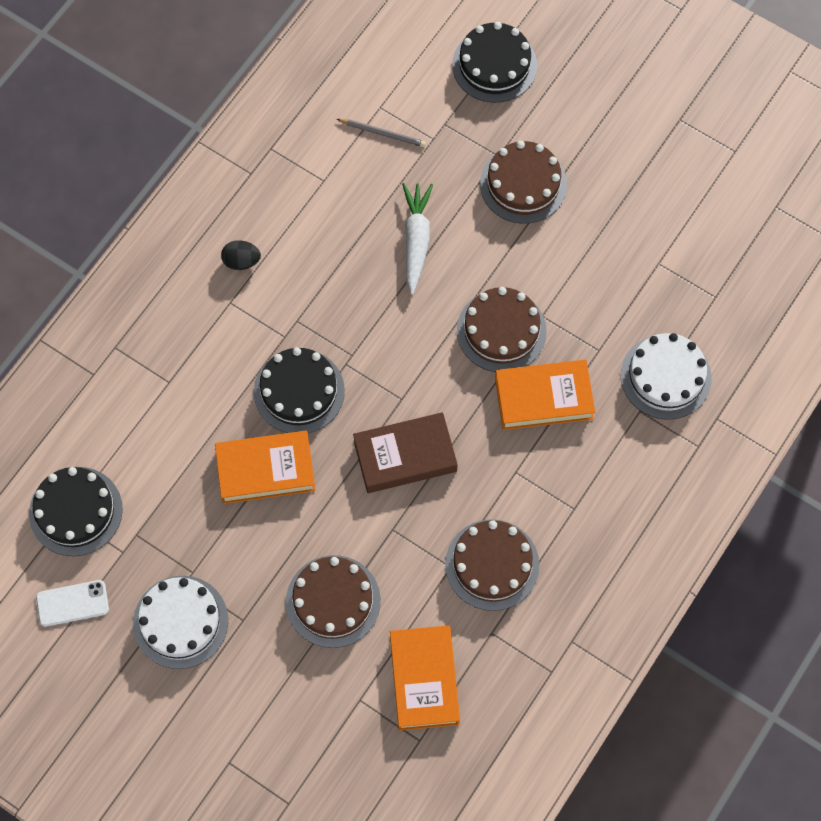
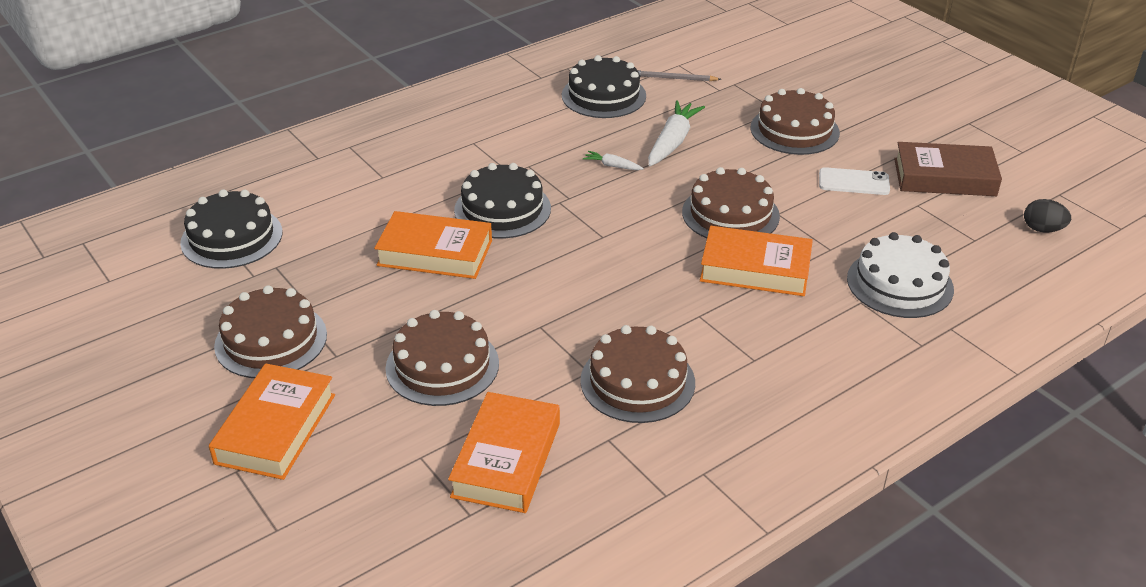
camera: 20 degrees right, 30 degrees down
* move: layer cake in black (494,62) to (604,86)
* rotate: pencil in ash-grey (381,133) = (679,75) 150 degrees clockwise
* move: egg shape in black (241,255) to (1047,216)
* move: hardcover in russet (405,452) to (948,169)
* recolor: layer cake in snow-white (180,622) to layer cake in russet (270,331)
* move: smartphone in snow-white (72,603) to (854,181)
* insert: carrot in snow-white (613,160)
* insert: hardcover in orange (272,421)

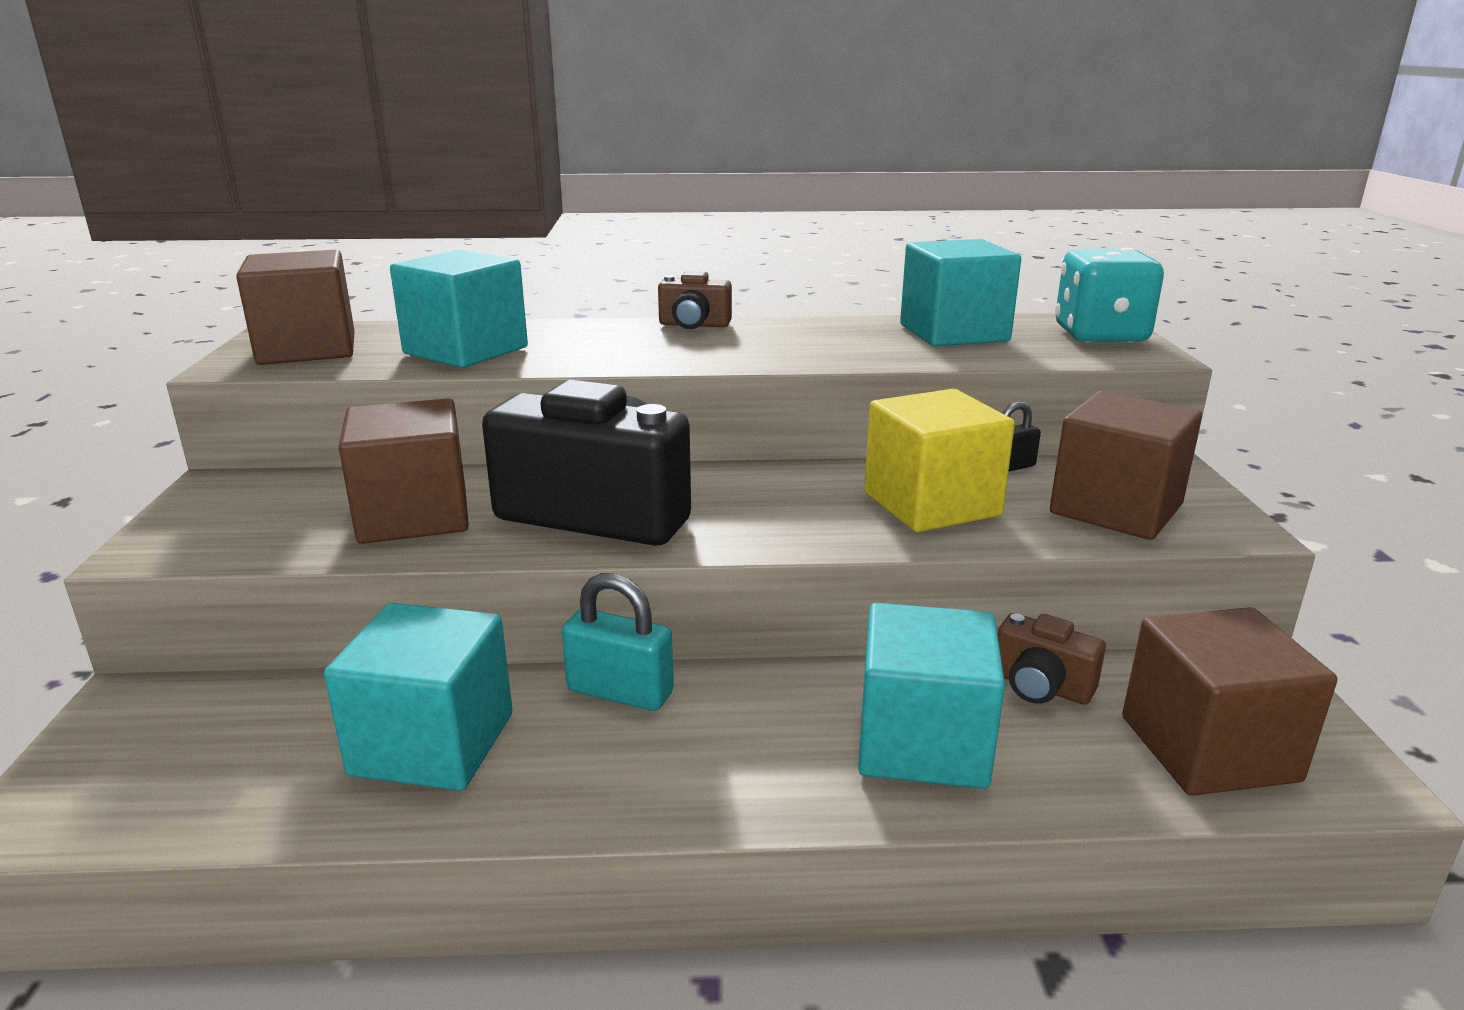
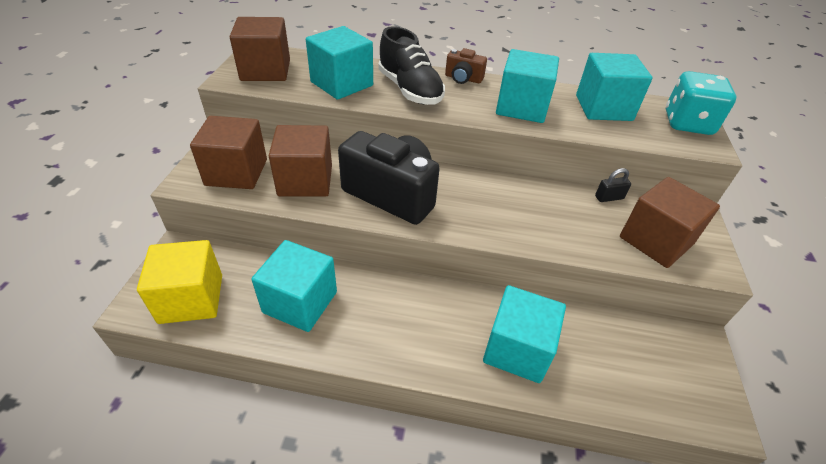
camera: 10 degrees right, 20 degrees up
* move: solid cube in bright yellow (939,460) to (179,282)
* delete: lock in aqua (618,642)
* move: solid cube in russet (1229,701) to (228,152)
* delete: camera in russet (1052,659)
* insert: shoe in black (411,65)
* insert: solid cube in aqua (527,86)

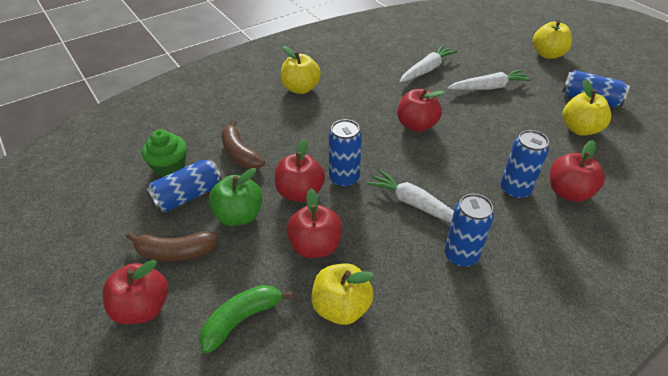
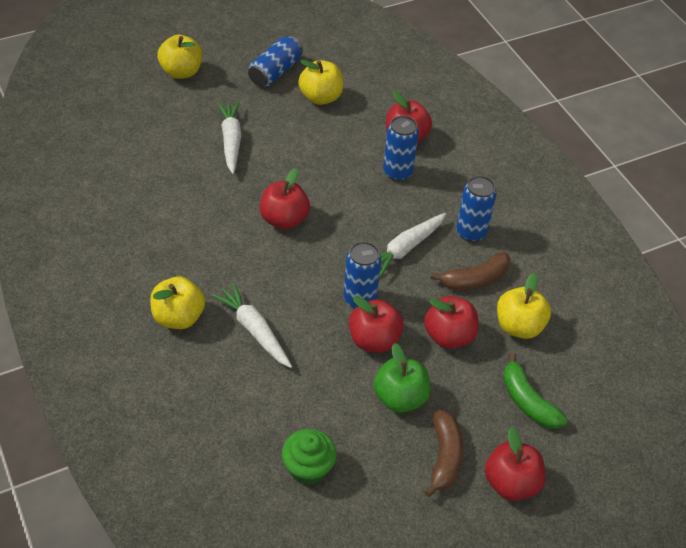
camera: 85 degrees left, 5 degrees up
* move: carrot in snow-white (429,64) to (252,325)
* move: banana fruit in russet (243,144) to (470,271)
* delete: can in cobalt (184,185)

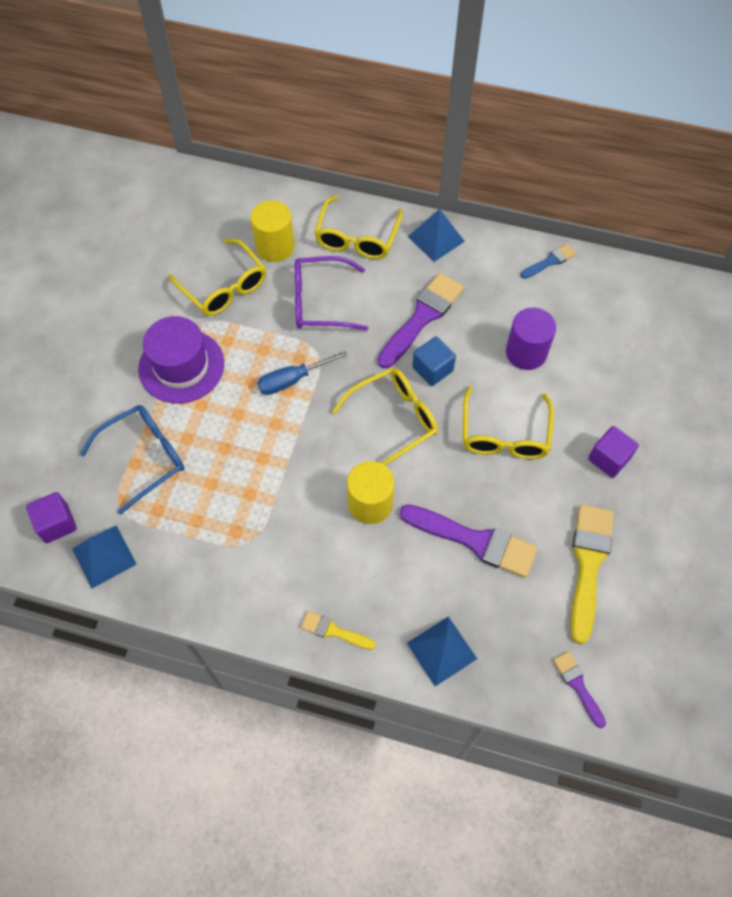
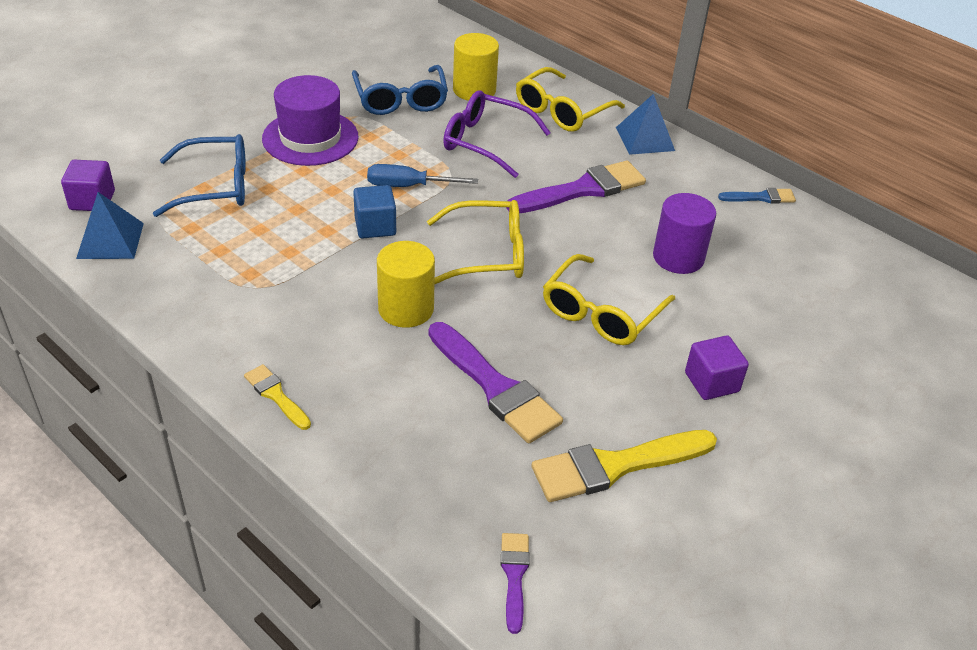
camera: 25 degrees right, 20 degrees down
* recolor: glasses in bright yellow (217,277) to glasses in cobalt (400,90)
* move: solid cube in cobalt (434,361) to (374,212)
* rotate: brush in bright yellow (592,574) = (624,466) 150 degrees counterclockwise
* delete: pyramid shape in cobalt (442,651)

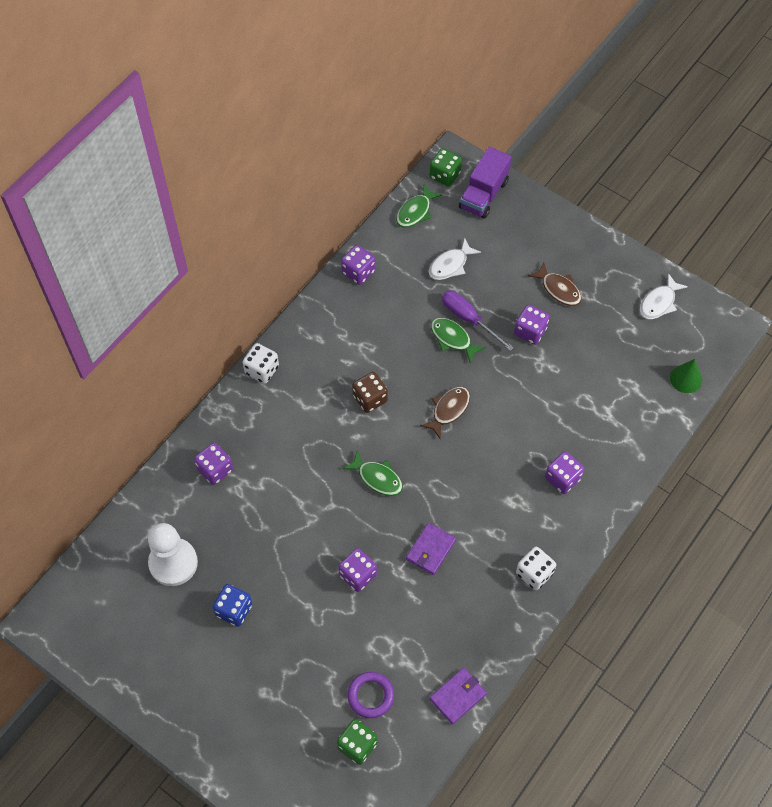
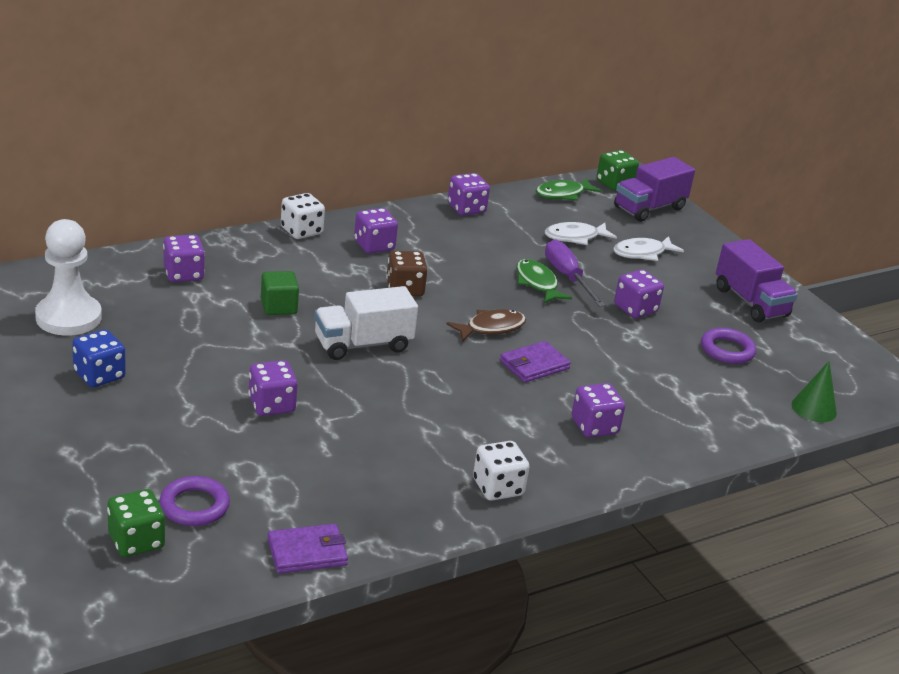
camera: 20 degrees right, 30 degrees down
* delete: fish in russet (554,284)
* move: fish in snow-white (664,296) to (648,248)
* replace: fish in green (373,473) to toy truck in snow-white (366,323)
* move: billfold in purple (431,548) to (535,362)
* insert: dice in purple (376,231)
* insert: toy truck in purple (757,280)
* insert: solid cube in green (280,293)
* insert: hoop in purple (728,346)

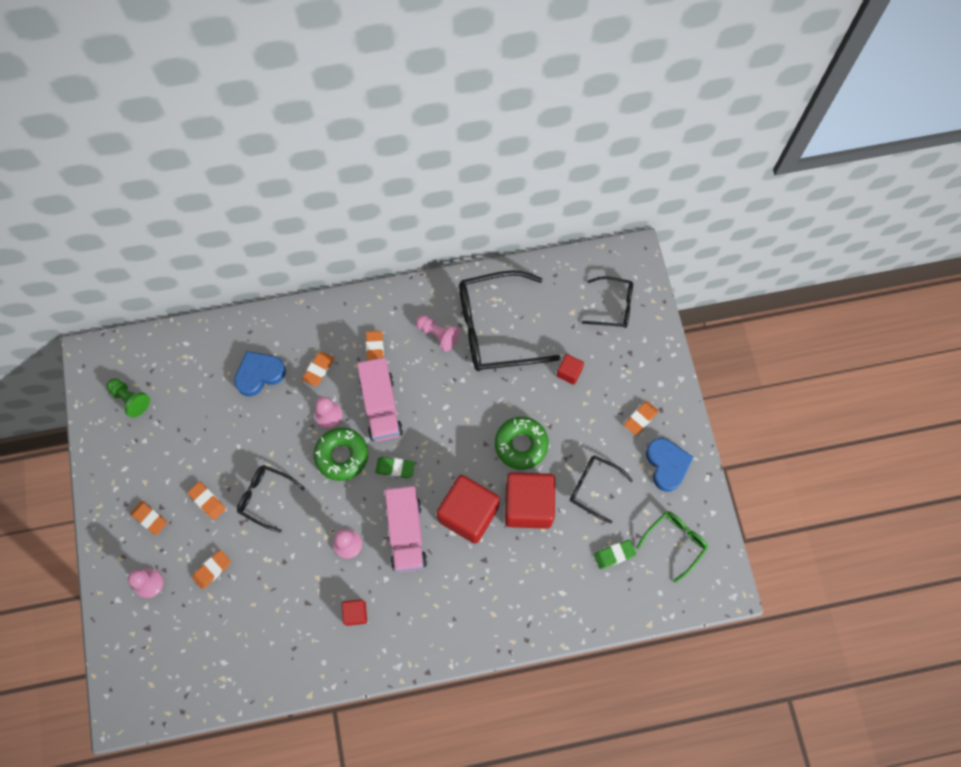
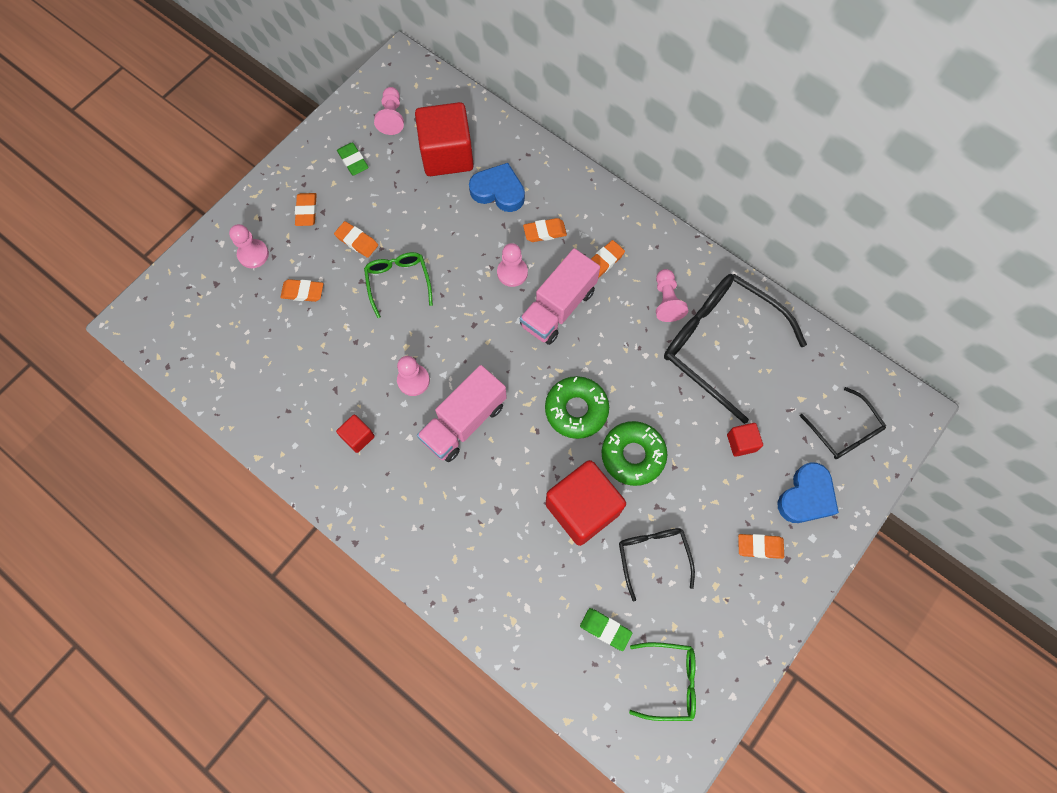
camera: 50 degrees right, 0 degrees up
* recolor: game pawn in green (128,398) to game pawn in rose-pink (389,111)
* move: donut in green (341,454) to (577,407)
* move: heart shape in cobalt (669,465) to (808,492)
* move: eraser in green (395,467) to (353,158)
* recolor: glasses in black (271,499) to glasses in green (398,285)
* move: solid cube in scarlet (468,509) to (444,139)
* rotate: eraser in orange (206,501) = (356,239) 60 degrees counterclockwise

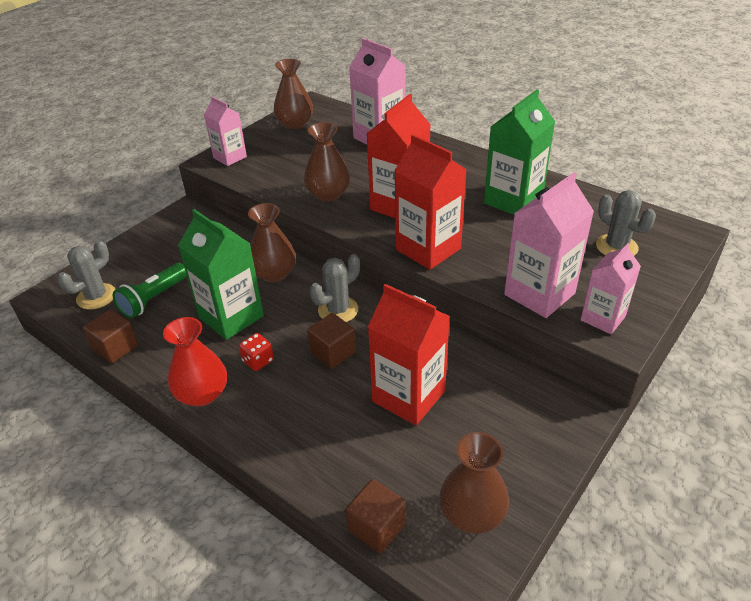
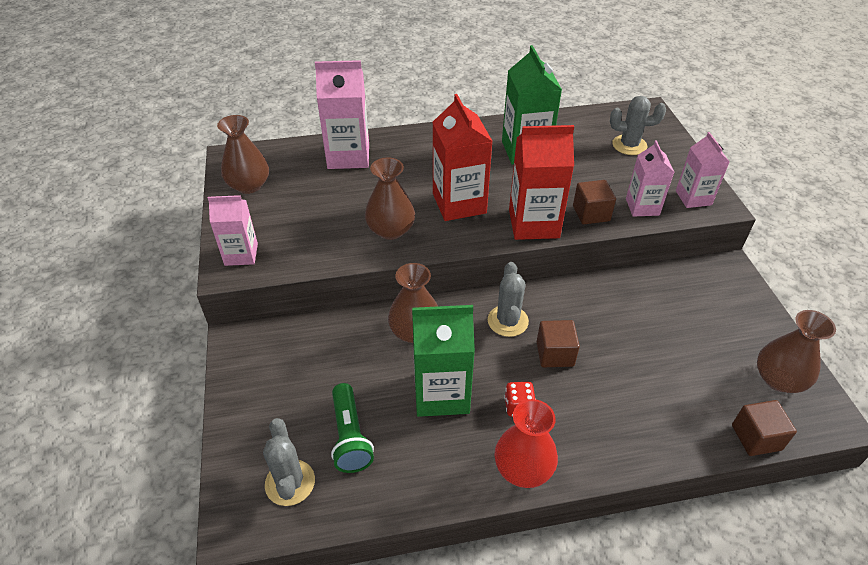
camera: 50 degrees left, 5 degrees up
* resize: juice carton in rose-pink (549,245) = (650,179) x0.63
* delete: juice carton in scarlet (409,354)
* move: solid cube in russet (110,336) to (594,202)

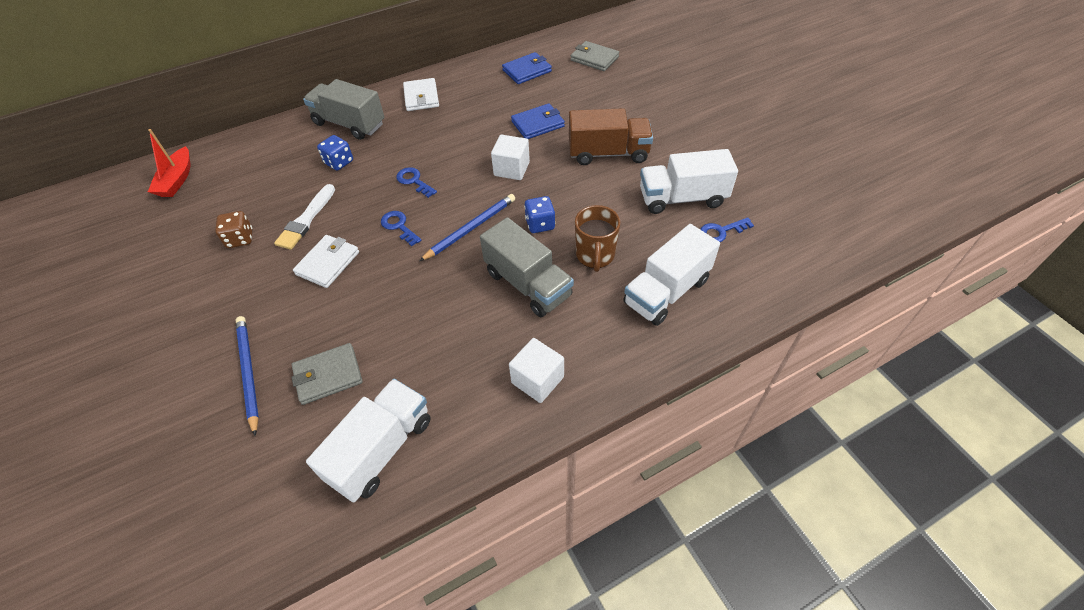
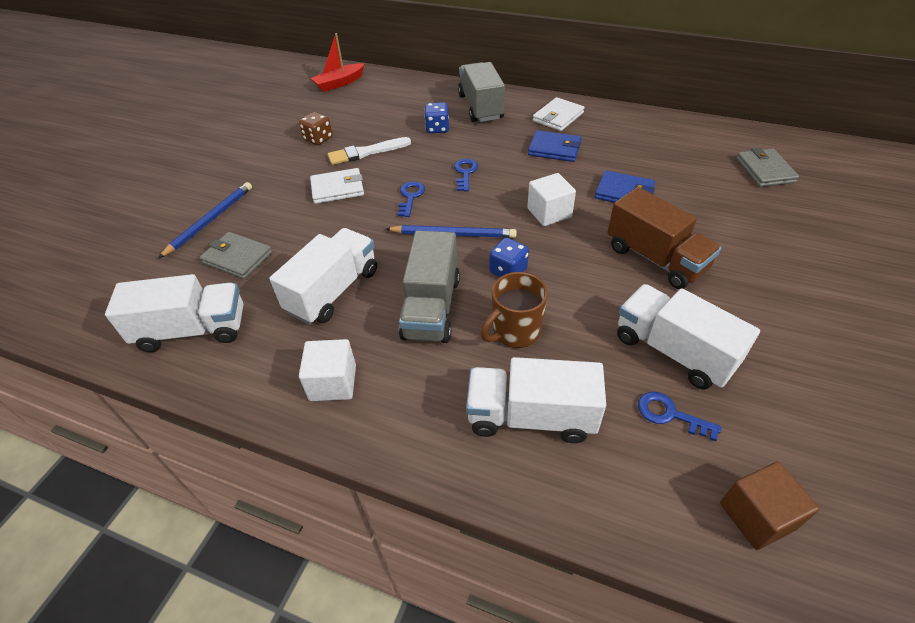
camera: 50 degrees right, 5 degrees down
* move: billfold in cobalt (527,68) to (554,146)
* insert: toy truck in snow-white (323,276)
* insert: solid cube in russet (769,506)

